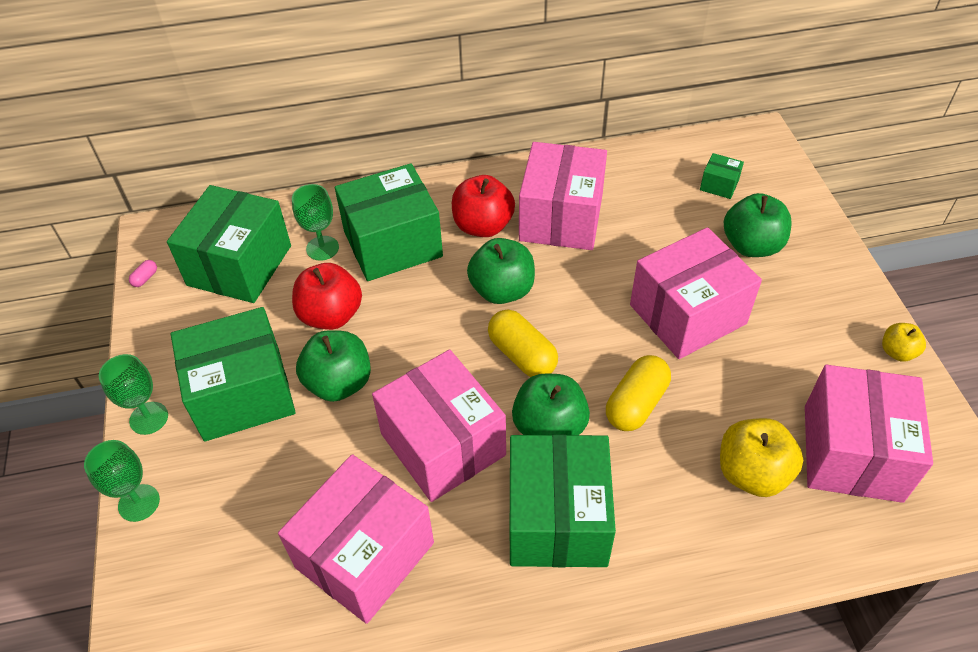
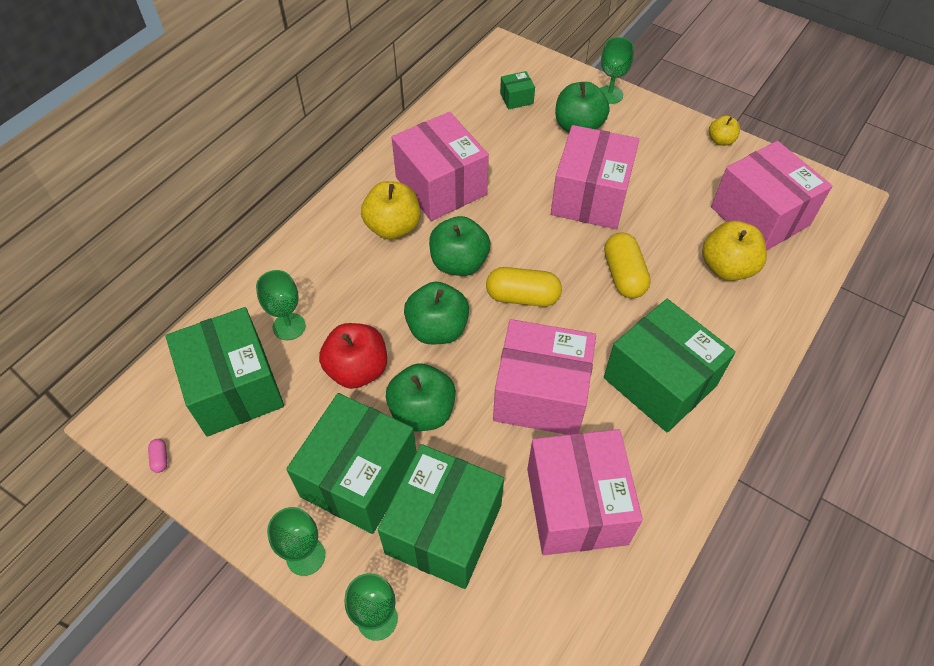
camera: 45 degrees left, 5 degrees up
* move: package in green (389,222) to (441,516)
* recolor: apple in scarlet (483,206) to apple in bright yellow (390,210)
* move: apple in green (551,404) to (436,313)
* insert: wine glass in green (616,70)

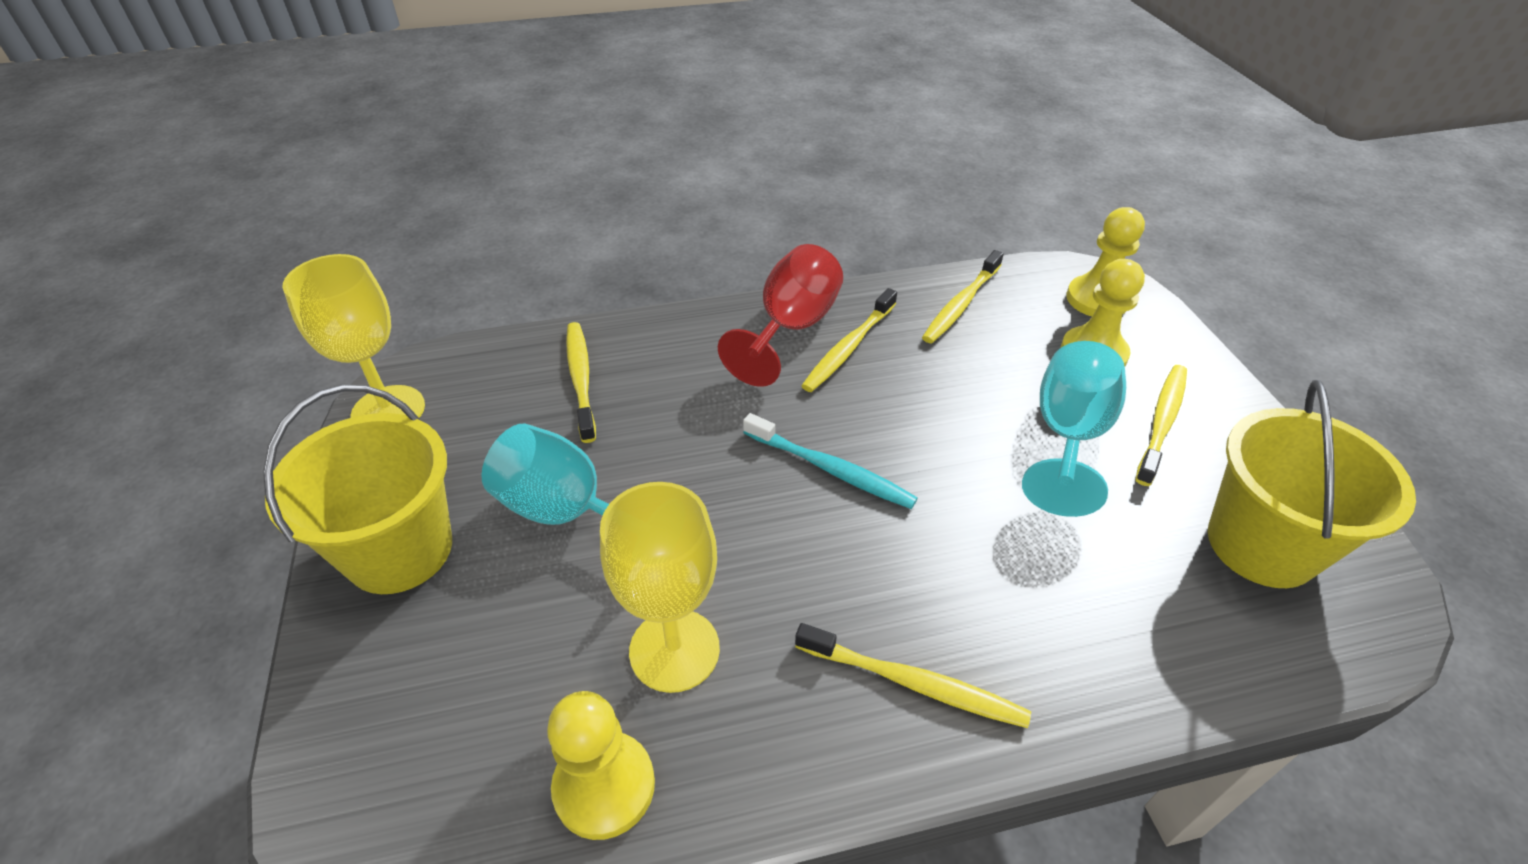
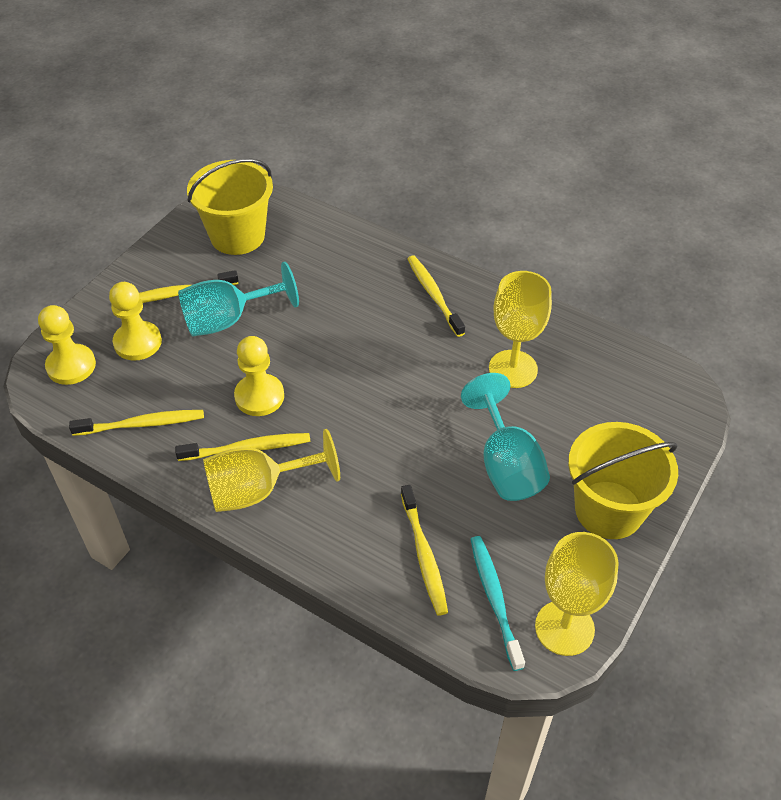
camera: 135 degrees left, 5 degrees up
* recolor: wine glass in scarlet (780,315) to wine glass in bright yellow (271,470)
* rotate: tooth brush in bright yellow (581,382) = (424,550) 45 degrees counterclockwise
* move: tooth brush in aqua (830,461) to (497,603)
* move: game pawn in bright yellow (601,765) to (259,376)

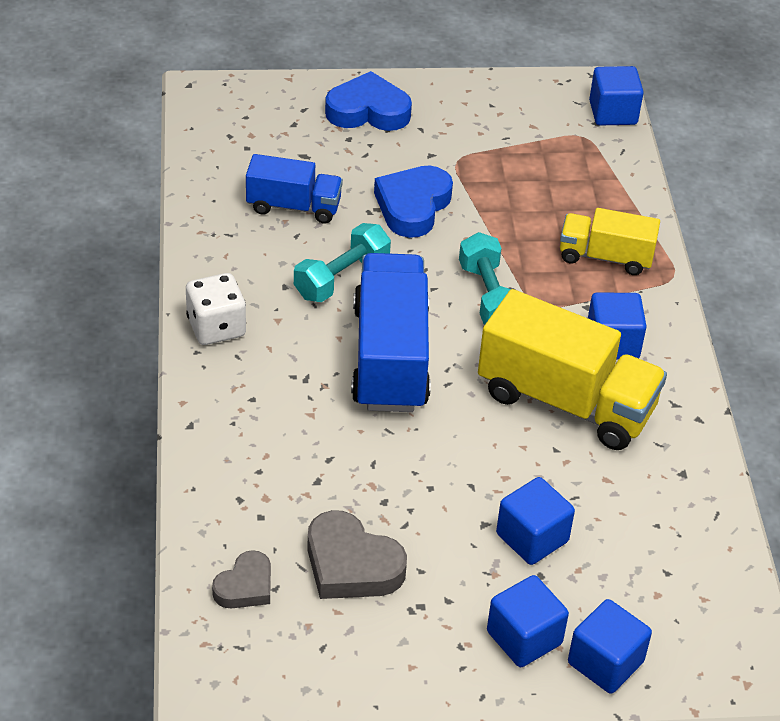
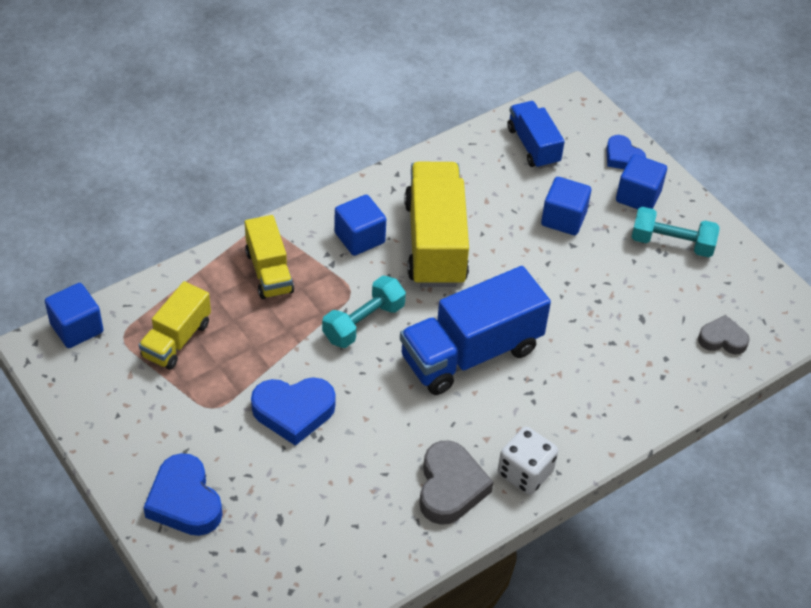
camera: 120 degrees left, 5 degrees up
* move: toy truck in cobalt (294,189) to (536,135)
* move: hand weight in aqua (342,262) to (675,232)
* move: heart shape in ash-grey (357,554) to (456,482)
* replace: solid cube in cobalt (610,646) to heart shape in cobalt (626,152)
* insert: toy truck in bright yellow (175,325)

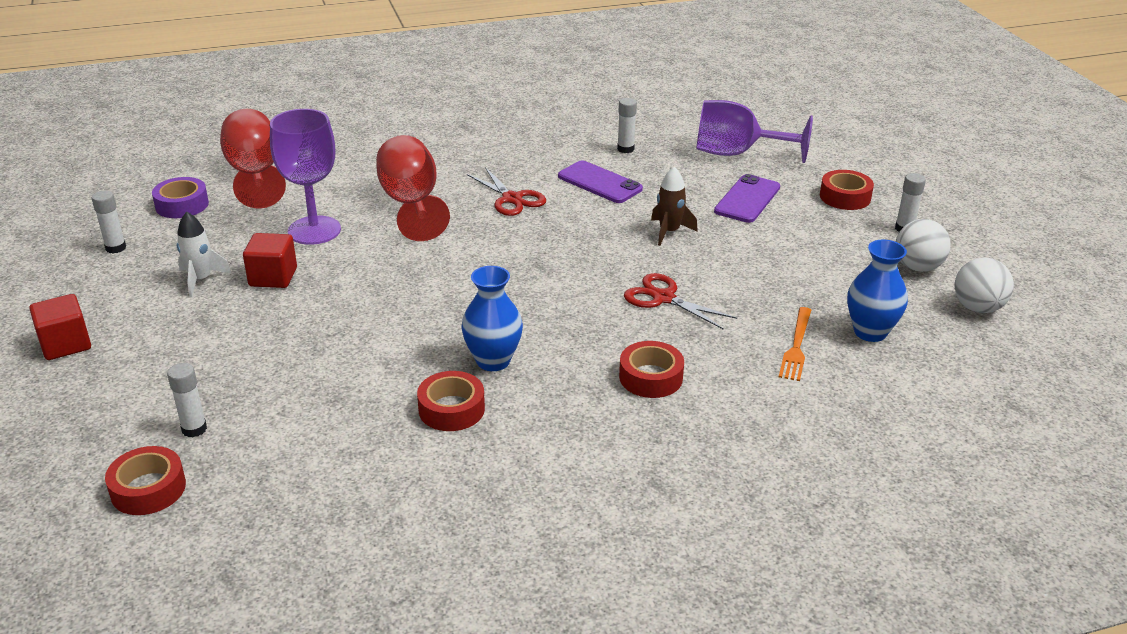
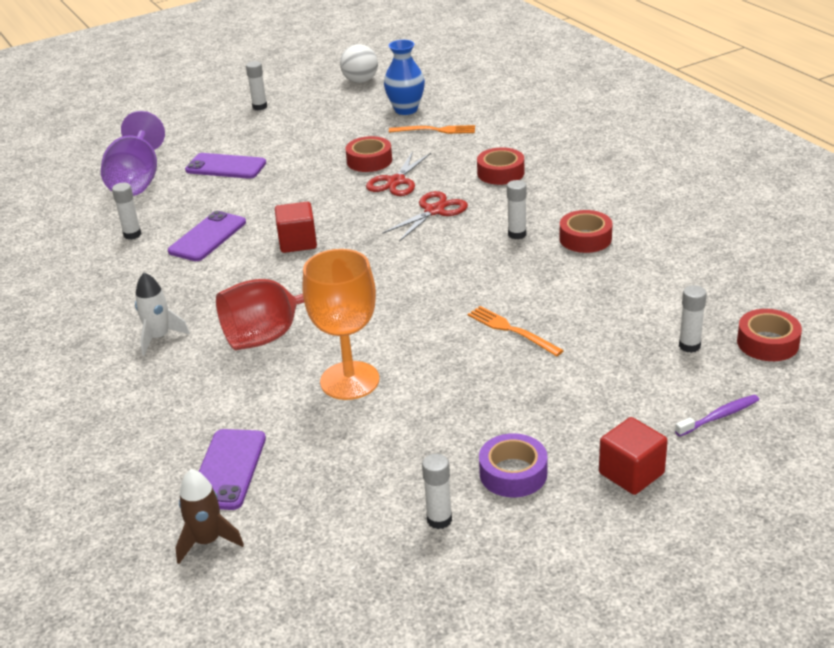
camera: 100 degrees left, 0 degrees up
* replace: wine glass in scarlet (253,159) to smartphone in purple (232,469)
* recolor: wine glass in purple (305,177) to wine glass in orange (340,324)
* move: pair of scissors in scarlet (506,191) to (425,216)
* move: rocket in russet (674,206) to (209,516)
* move: sticky tape in scarlet (847,190) to (368,154)
* move: sticky tape in purple (180,197) to (513,465)
* move: rocket in snow-white (204,254) to (162,314)
* delete: ball in snow-white (923,245)
* move: solid cube in scarlet (270,260) to (296,227)
* replace: tall vase in cobalt (492,318) to glue stick in snow-white (517,209)
* insert: table fork in orange (515,331)
* insert: tooth brush in purple (717,416)

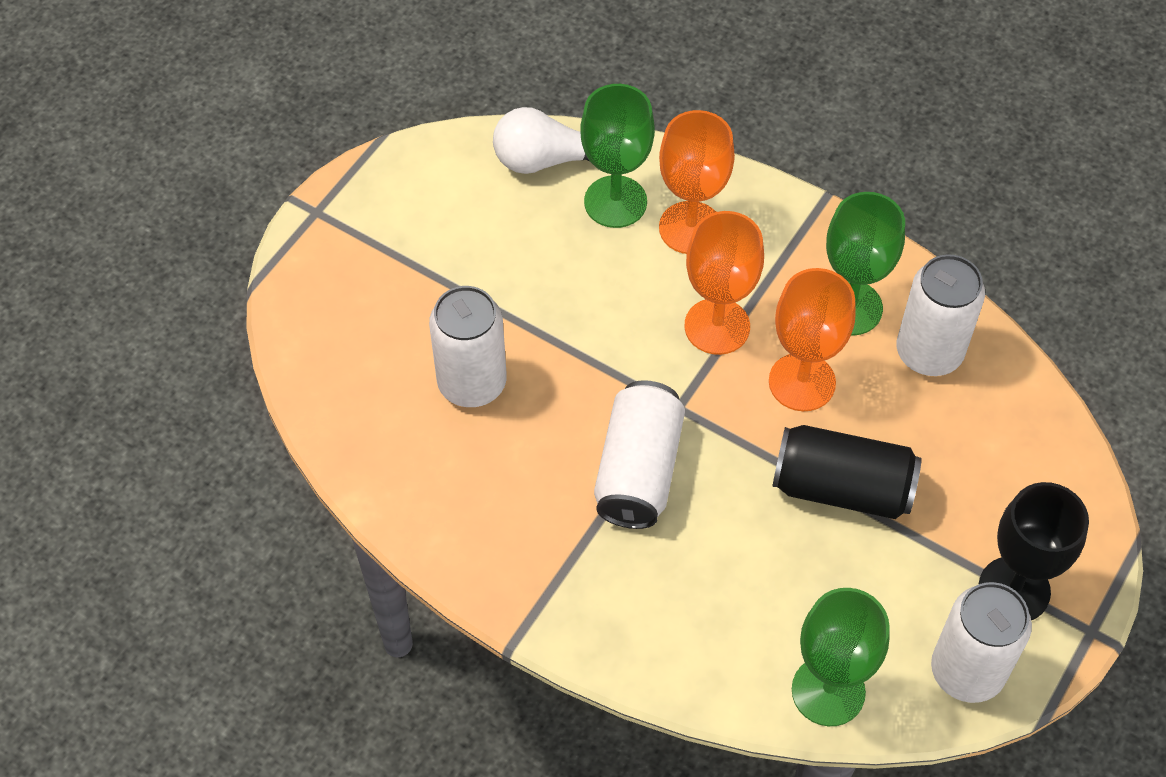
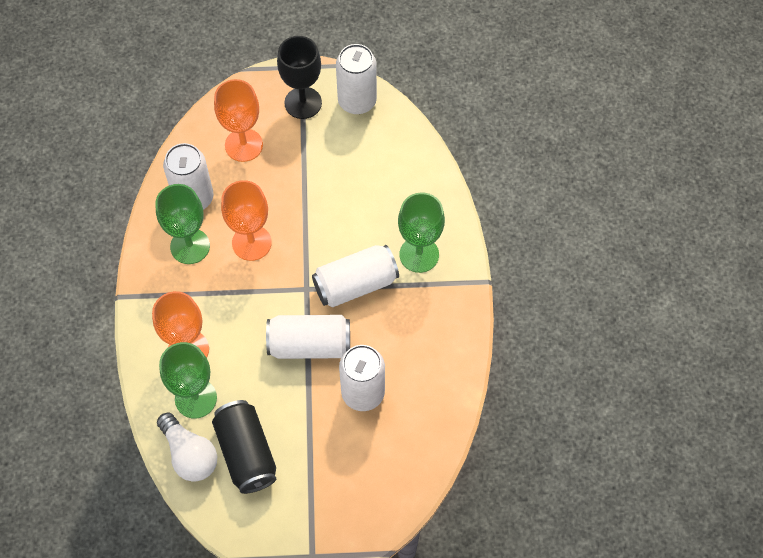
camera: 125 degrees left, 5 degrees up
* move: wine glass in orange (724,283) to (238,120)
* move: can in black (847,472) to (244,447)
* move: wine glass in green (841,657) to (421,233)
* insert: can in snow-white (308,337)

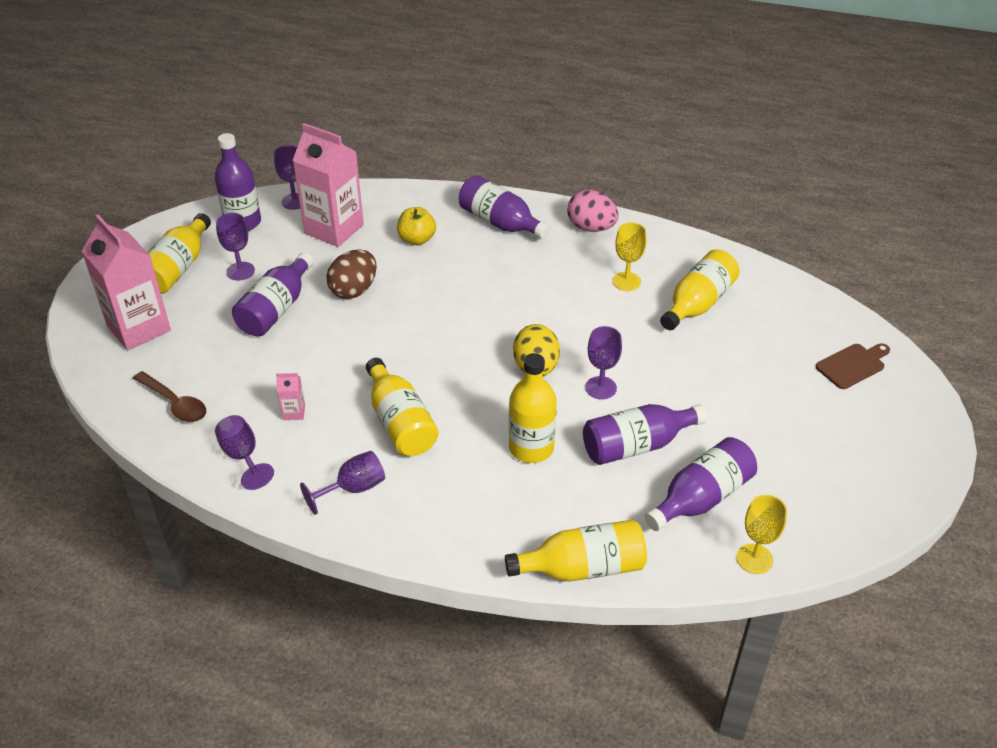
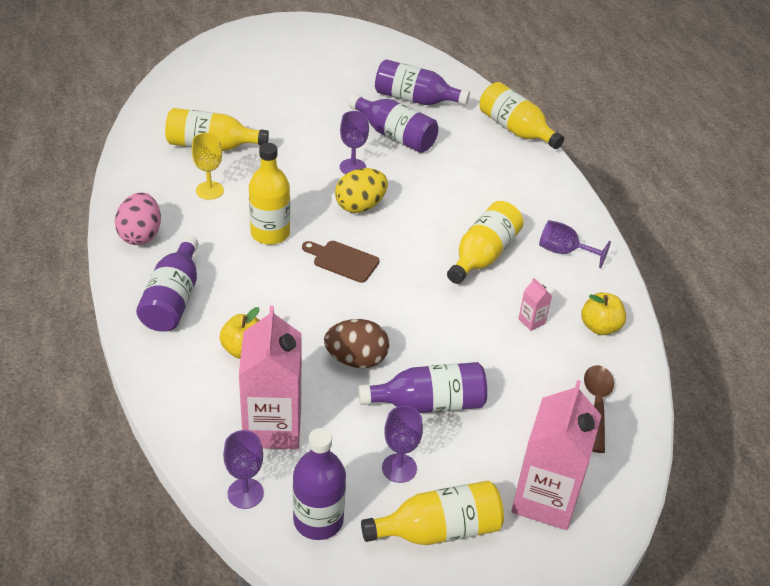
camera: 125 degrees left, 0 degrees up
* move: chopping board in russet (853,366) to (341,262)
* move: flask in bright yellow (533,408) to (269,194)
* replace: wine glass in purple (244,452) to apple in bright yellow (603,313)
* delete: wine glass in bright yellow (762,534)

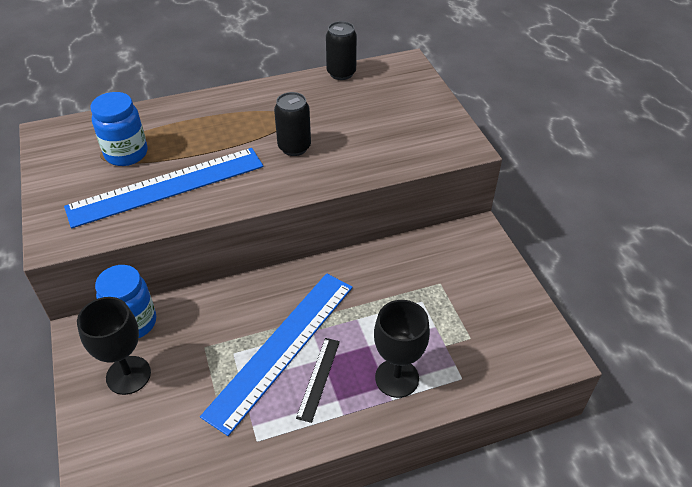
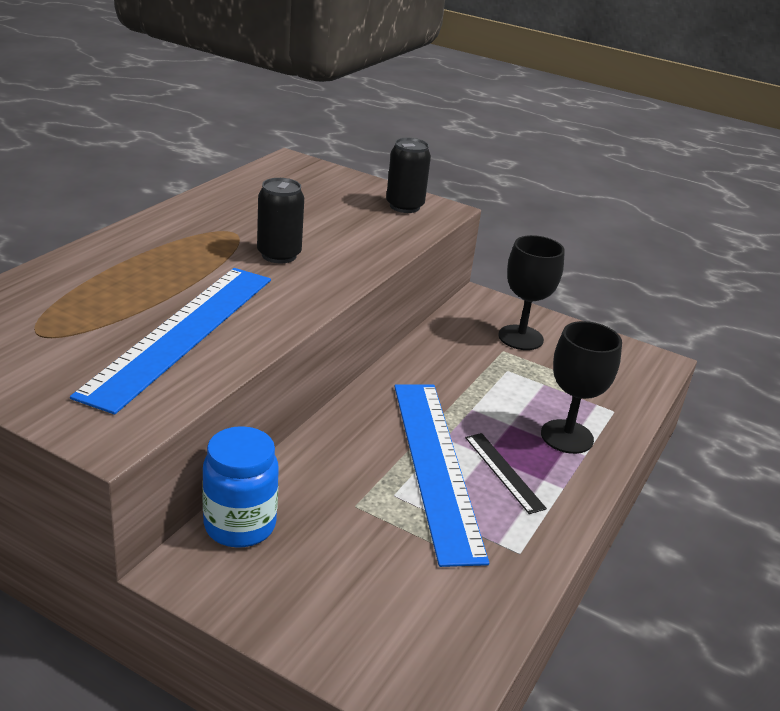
camera: 45 degrees left, 15 degrees down
* move: can in black (341,50) to (408,175)
* delete: jam jar in cobalt (119,129)
* move: wine glass in black (114,346) to (531,292)

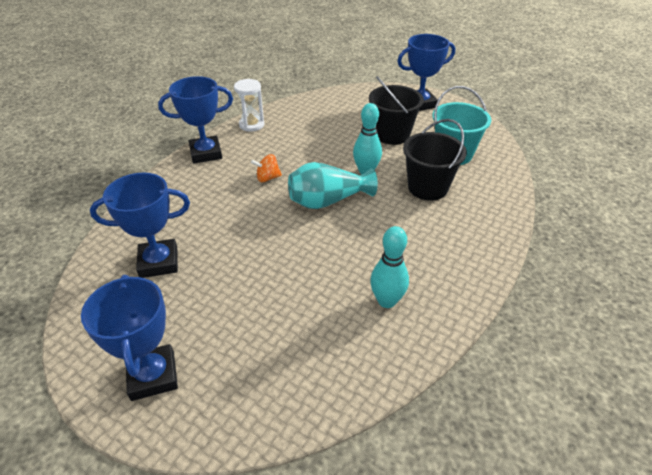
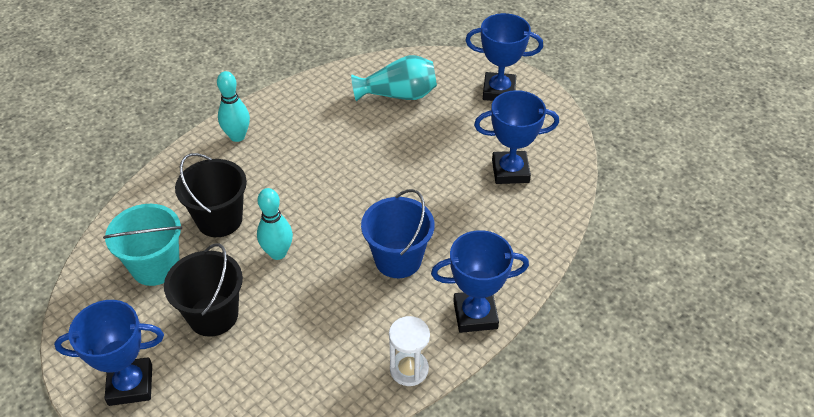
camera: 170 degrees left, 5 degrees up
* replace: spinning top in orange (266,168) to bucket in cobalt (398,233)
* move: tall vase in aqua (333,185) to (394,78)
* move: bowling pin in aqua (389,267) to (233,106)
* rotate: prize cup in cobalt (129,338) = (504,57) 75 degrees counterclockwise

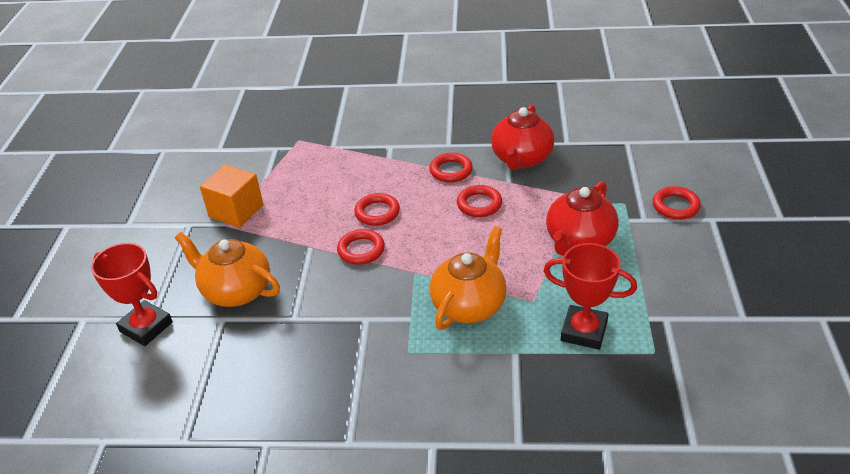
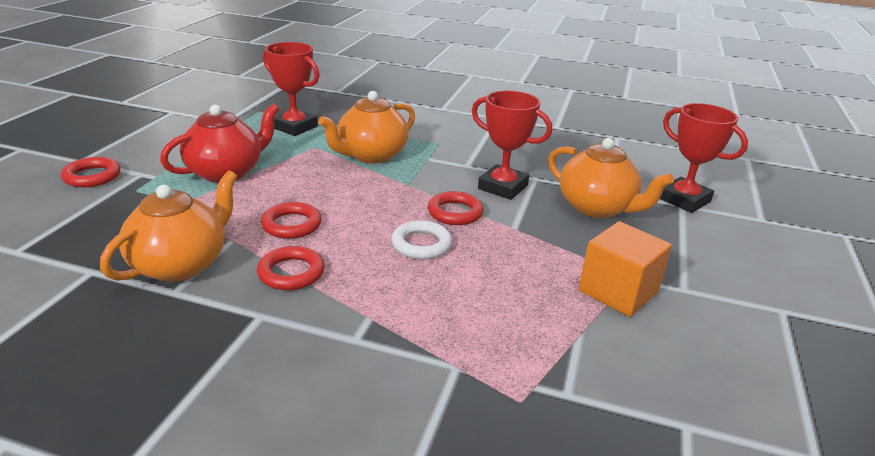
camera: 170 degrees left, 10 degrees down
* recolor: china teapot in scarlet (523,137) to china teapot in orange (168,226)
* recolor: hoop in scarlet (377,209) to hoop in snow-white (421,240)
* insert: prize cup in scarlet (512,145)

